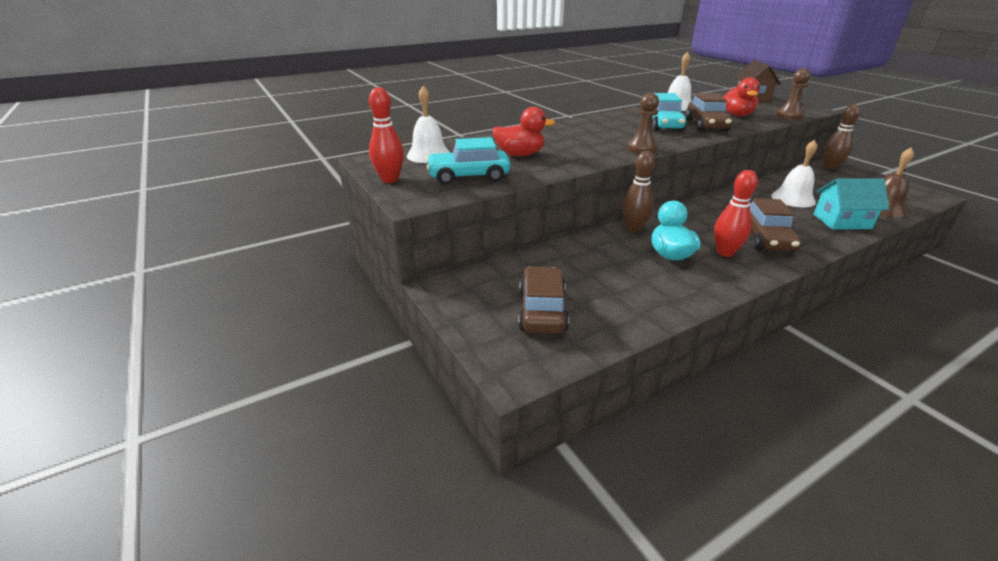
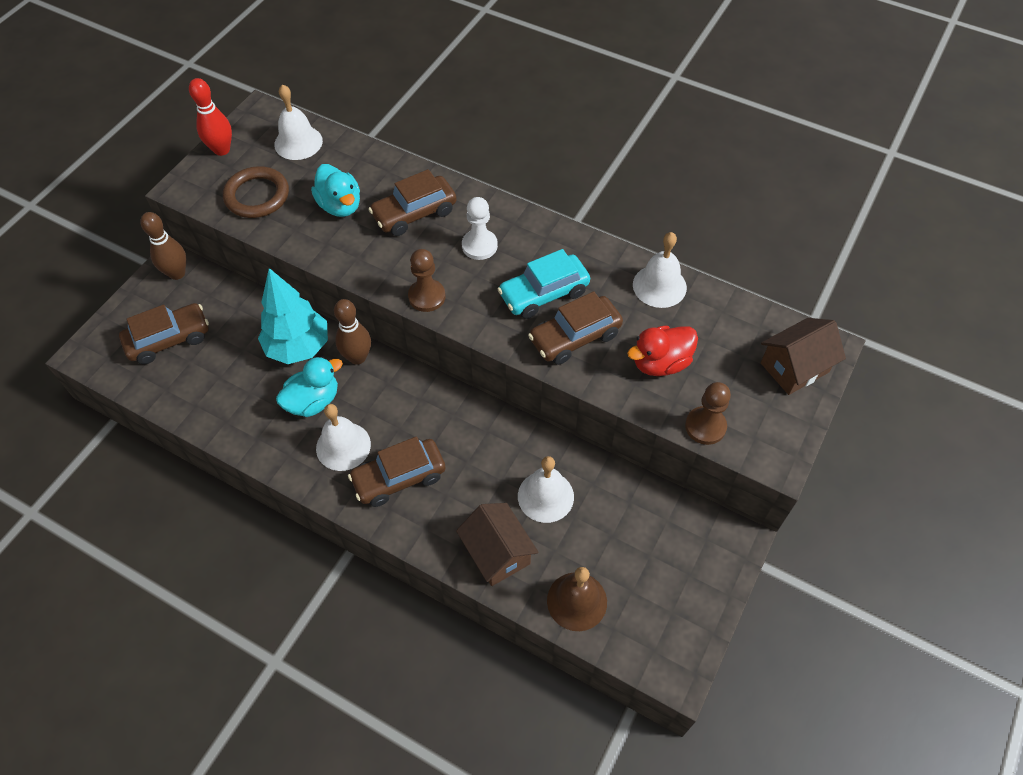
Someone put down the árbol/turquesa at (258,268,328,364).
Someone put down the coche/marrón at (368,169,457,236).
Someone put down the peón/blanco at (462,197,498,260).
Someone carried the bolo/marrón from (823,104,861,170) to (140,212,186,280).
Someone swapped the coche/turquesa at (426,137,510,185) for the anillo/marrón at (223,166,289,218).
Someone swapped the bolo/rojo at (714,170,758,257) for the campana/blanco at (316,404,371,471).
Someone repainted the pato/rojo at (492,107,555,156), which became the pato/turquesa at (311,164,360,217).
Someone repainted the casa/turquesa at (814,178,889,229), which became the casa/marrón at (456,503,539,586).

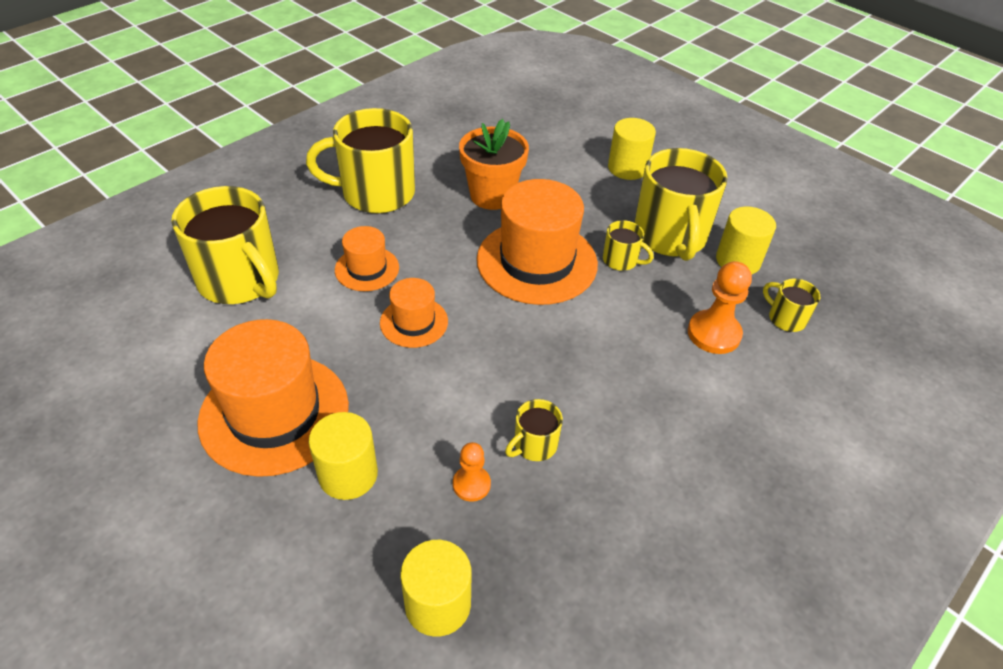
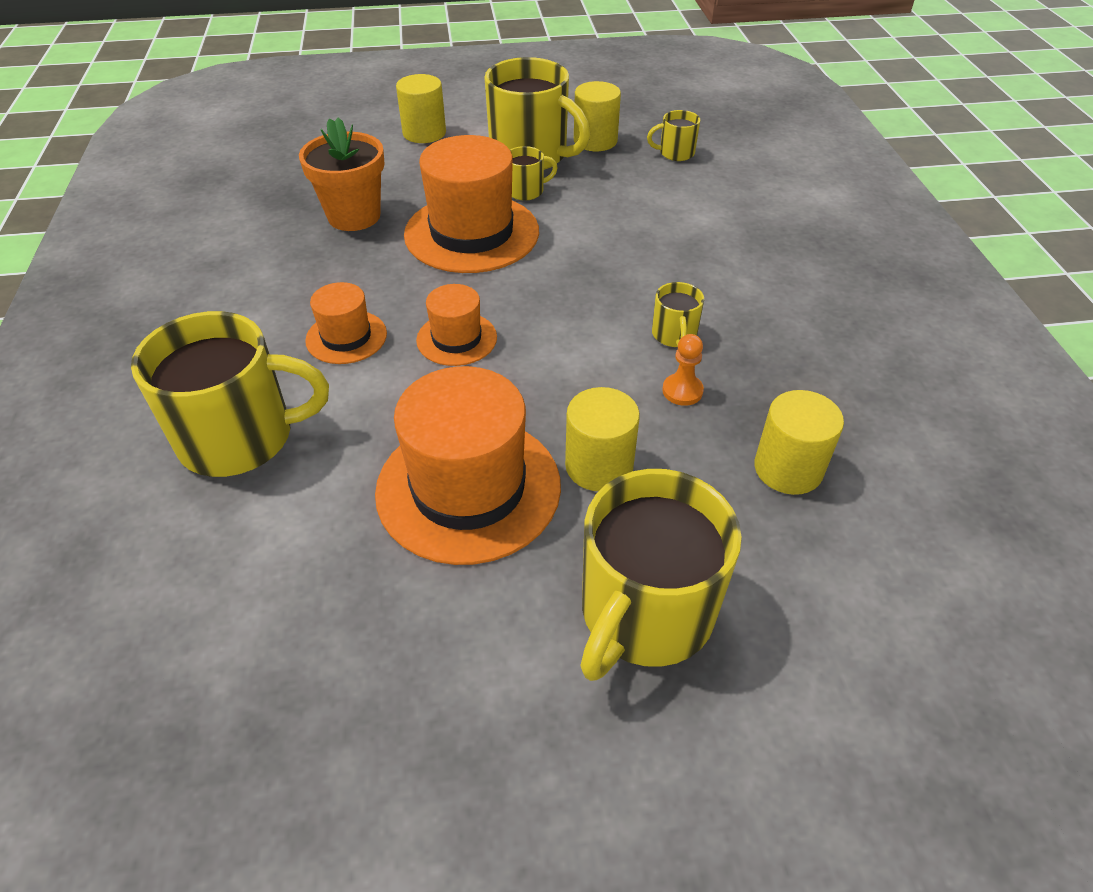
Someone took away the peón/naranja at (688,261,752,354).
Someone carried the taza/amarillo from (306,108,415,214) to (580,469,742,681).

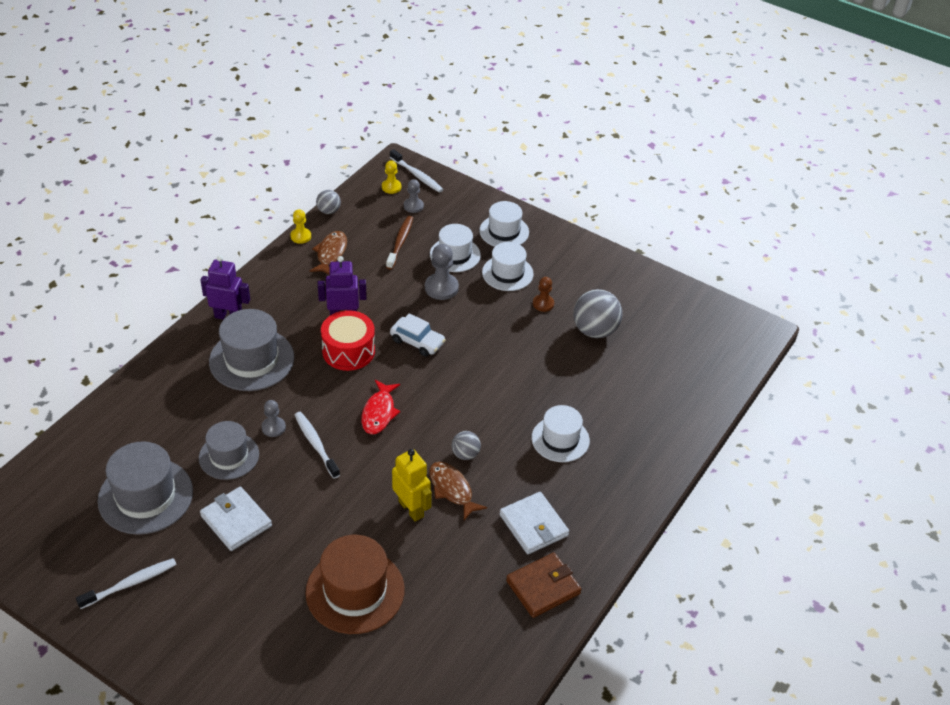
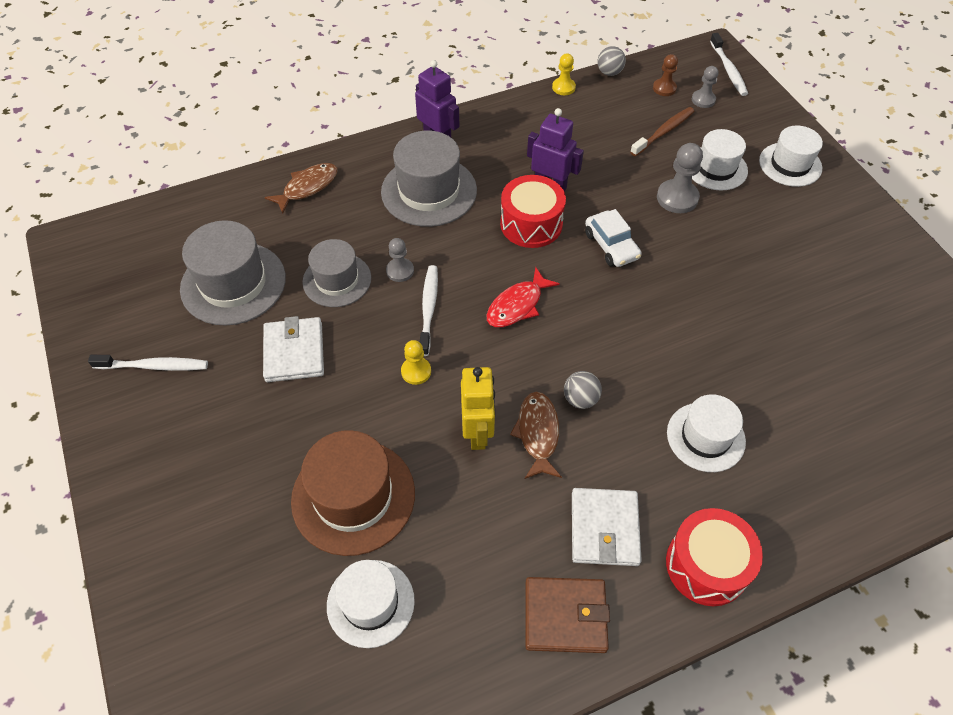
Someone took away the pelota/gris at (573,289,623,338).
Someone put down the tambor/rojo at (666,508,763,606).
Someone carried the pez/marrón from (309,231,347,275) to (265,163,338,214).
Someone carried the peón/amarillo from (382,160,401,194) to (401,340,431,385).
Someone carried the sombrero/blanco from (482,242,534,291) to (327,560,415,648).
Someone carried the peón/marrón from (533,277,554,312) to (653,54,678,96).

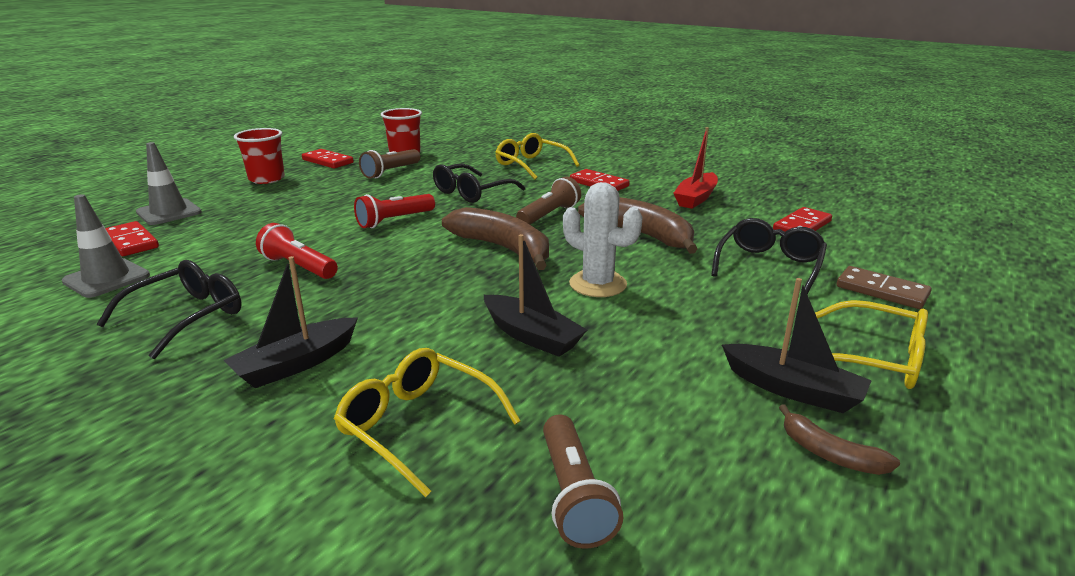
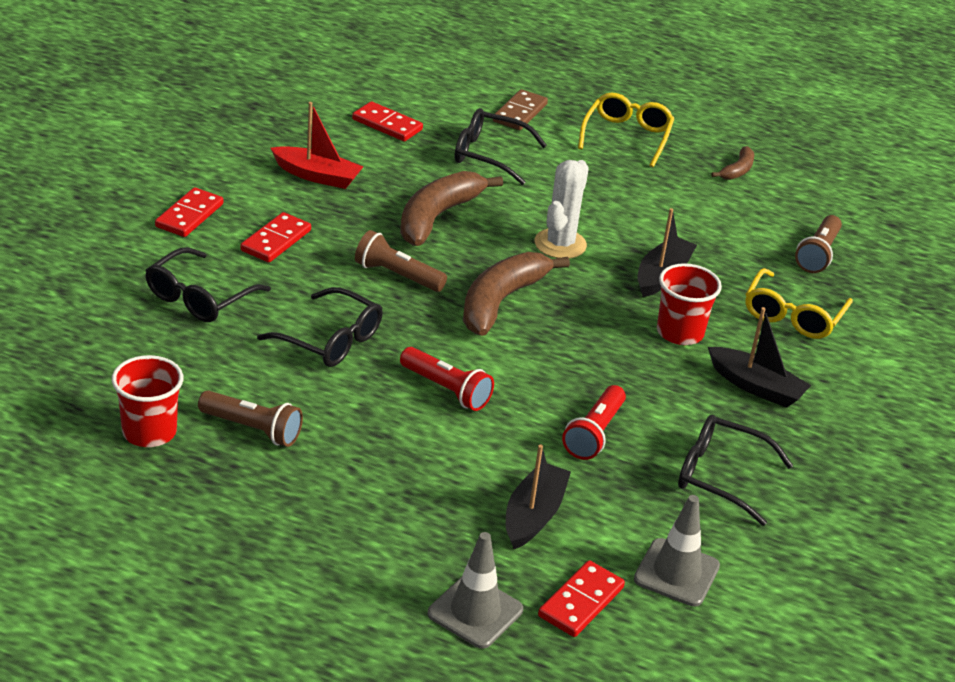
Someone carried the vaso/rojo from (234,128,285,184) to (657,263,722,345).
Someone carried the ficha de dominó/rojo from (302,149,354,169) to (155,187,223,237).
Someone carried the barco/negro from (722,278,872,413) to (506,445,571,550).
Someone repainted the gafas/amarillo at (495,133,579,180), which became the gafas/negro at (145,247,271,322).
Someone rotated the lámpara de mano/marrón at (543,414,623,549) by 135 degrees clockwise.

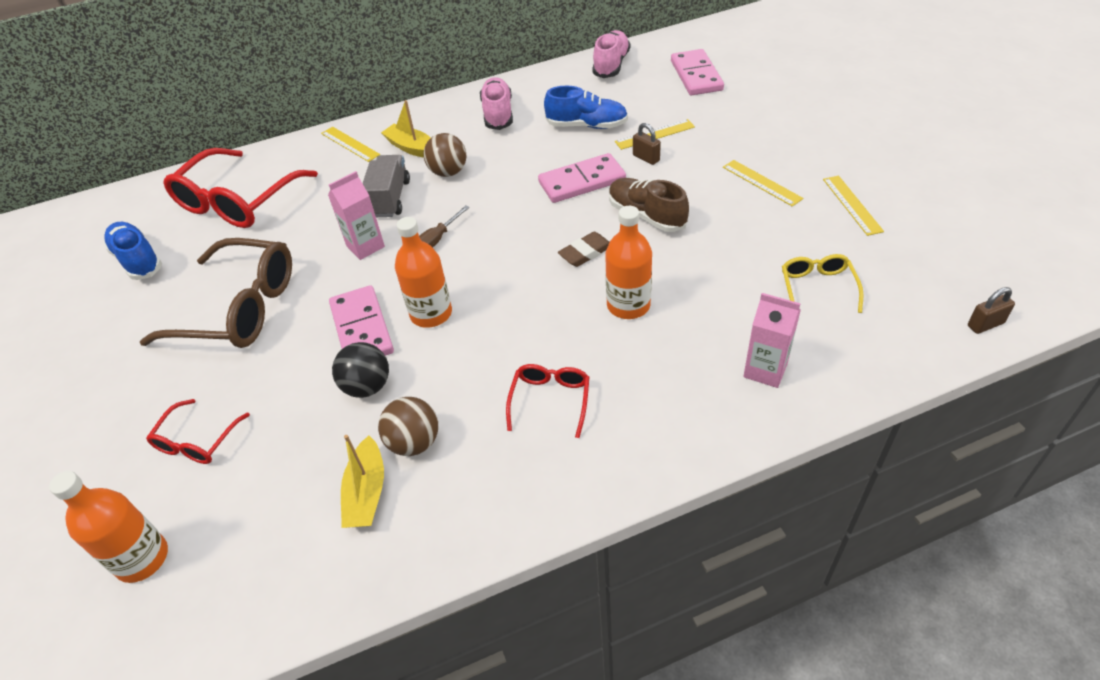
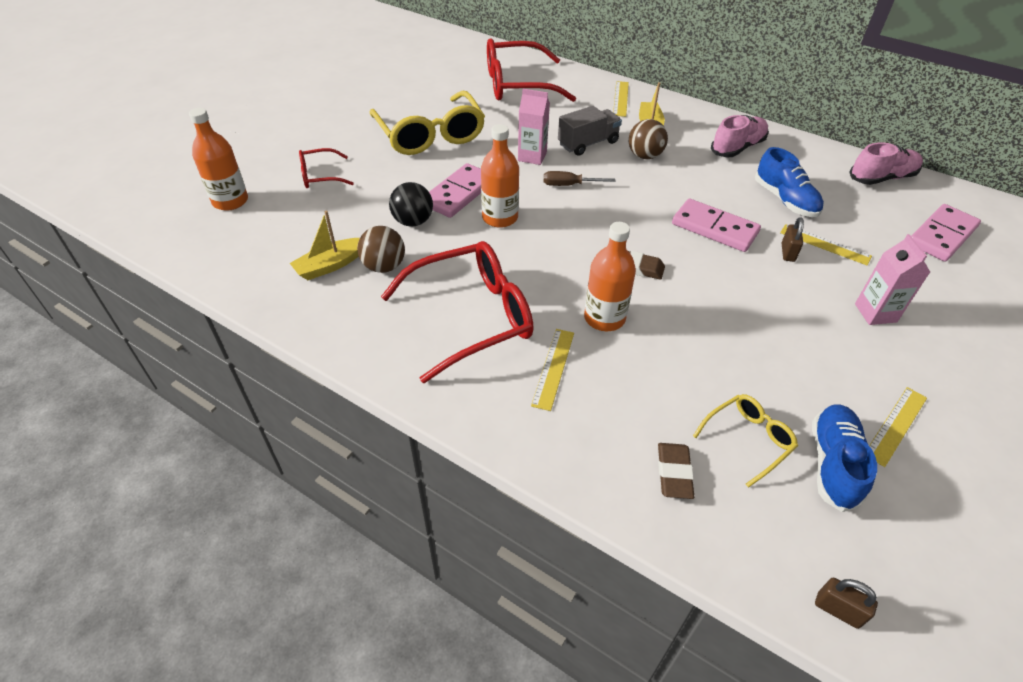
Someone took away the zapato/marrón at (609,178,689,232).
Someone put down the goma de borrar/marrón at (658,443,694,499).
Someone carried the zapato/azul from (103,222,162,280) to (812,404,877,512).
Someone carried the regla/amarillo from (723,160,803,207) to (531,329,574,411).
Someone carried the cartón de leche/rosa from (743,293,801,388) to (855,234,930,325).
Someone repainted the gafas/marrón at (140,238,292,348), which became the gafas/amarillo at (370,91,485,155).
Someone scaled the gafas/rojo at (506,364,589,438) by 2.00.

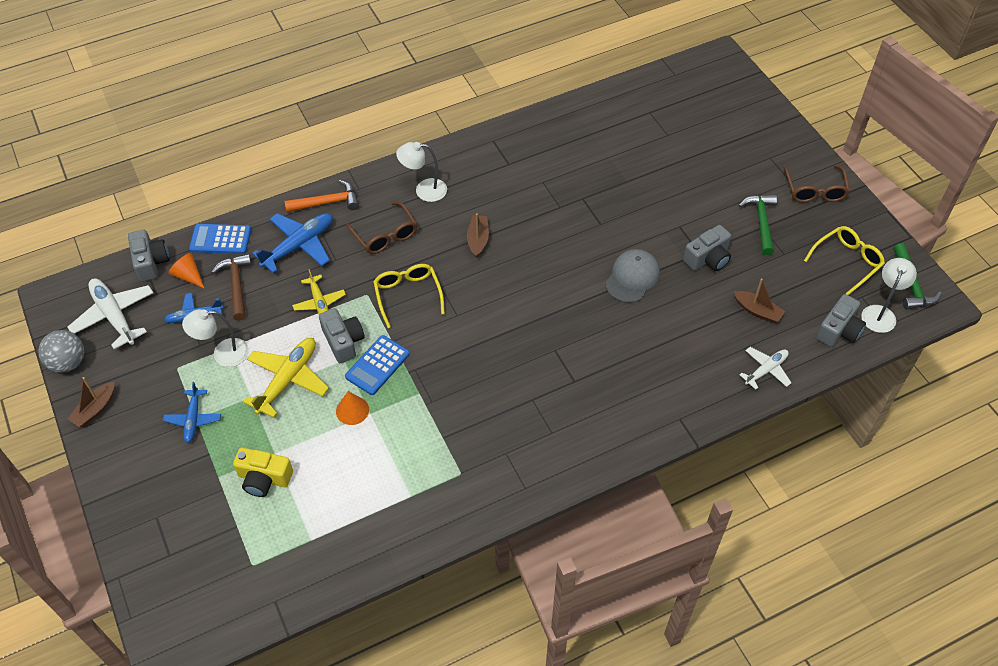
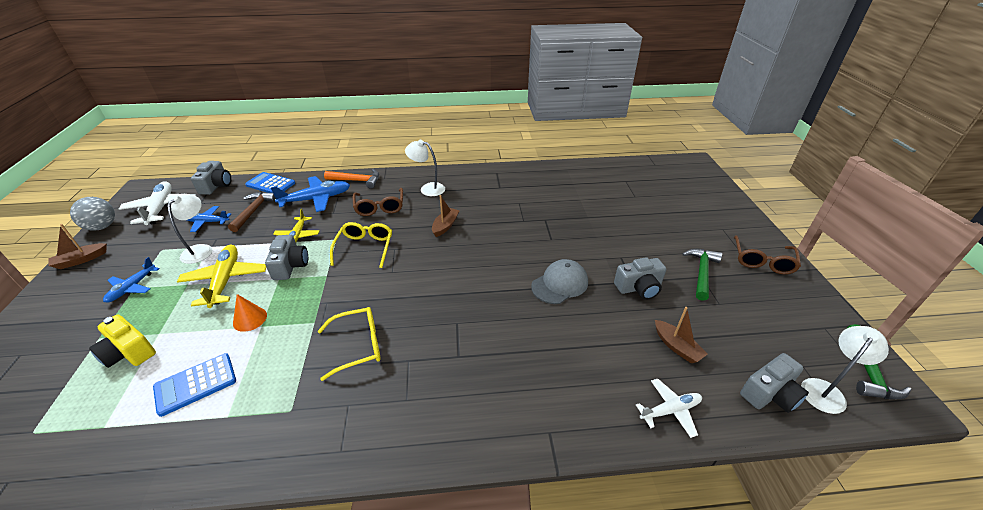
Someone took away the cono/naranja at (168,253,205,289).
Someone carried the calculadora/azul from (345,335,410,395) to (153,353,236,417).
Someone carried the gafas/amarillo from (804,226,885,295) to (318,307,381,381).
Someone rotated the lámpara/blanco at (182,309,249,367) by 90 degrees clockwise.
Someone rotated the avión/amarillo at (243,338,329,418) by 60 degrees counterclockwise.

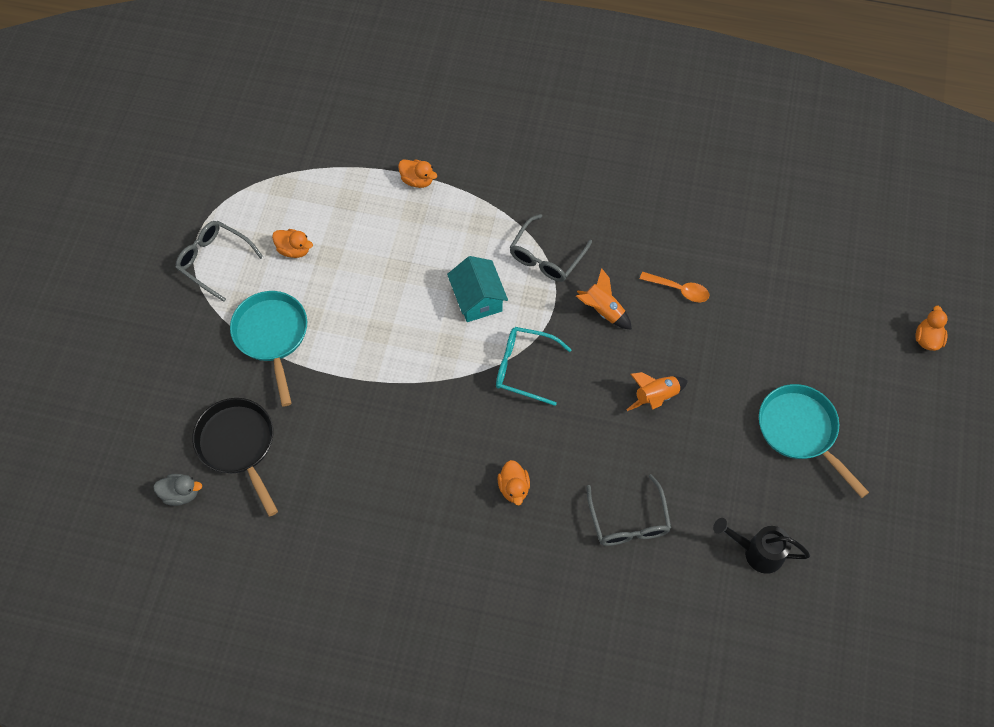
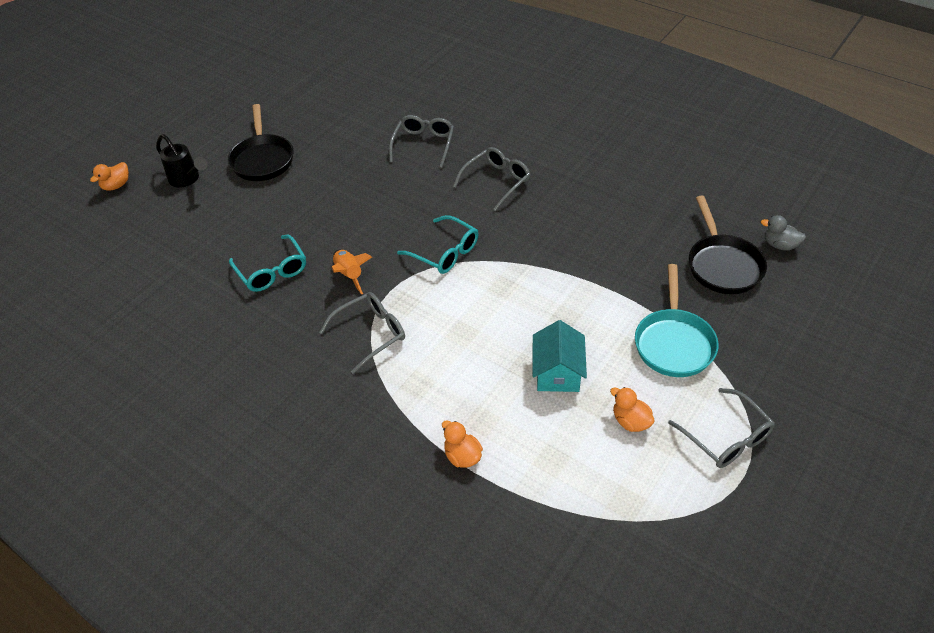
Someone took away the cohete/naranja at (626,372,688,411).
Someone carried the casa/turquesa from (447,256,508,322) to (533,320,587,392).
Someone carried the regadera/negro from (713,518,810,574) to (156,134,207,188).
Someone swapped the pato/naranja at (498,460,530,505) for the gafas/gris at (453,147,531,211).
Someone swapped the cuchara/naranja at (640,272,710,302) for the gafas/turquesa at (229,235,306,292).
Someone repainted the sartén/turquesa at (759,384,869,498), which became the sartén/negro at (228,104,294,181).

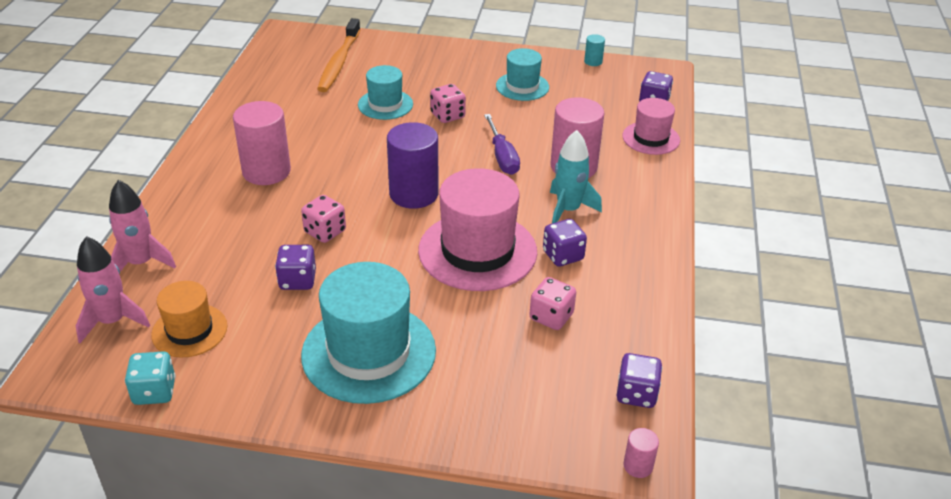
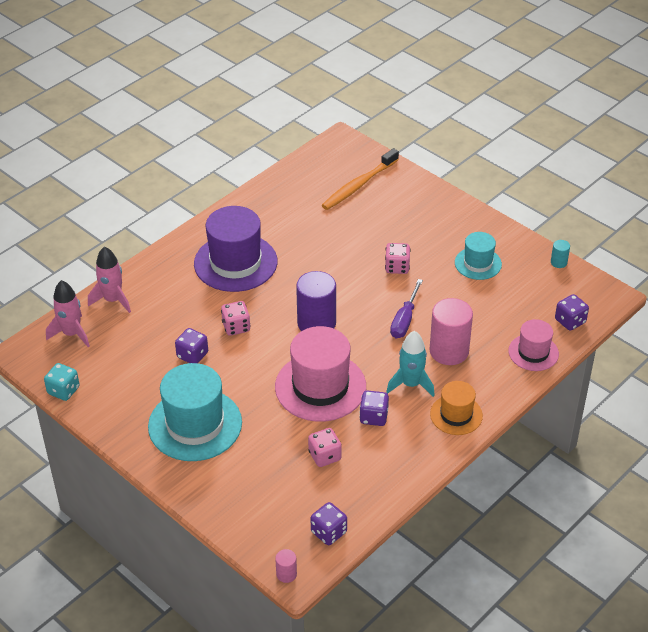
Someone took away the sombrero/turquesa at (358,65,413,120).
Someone carried the sombrero/naranja from (151,281,227,357) to (430,381,483,435).
Someone swapped the cilindro/rosa at (233,101,291,185) for the sombrero/morado at (194,206,277,292).

